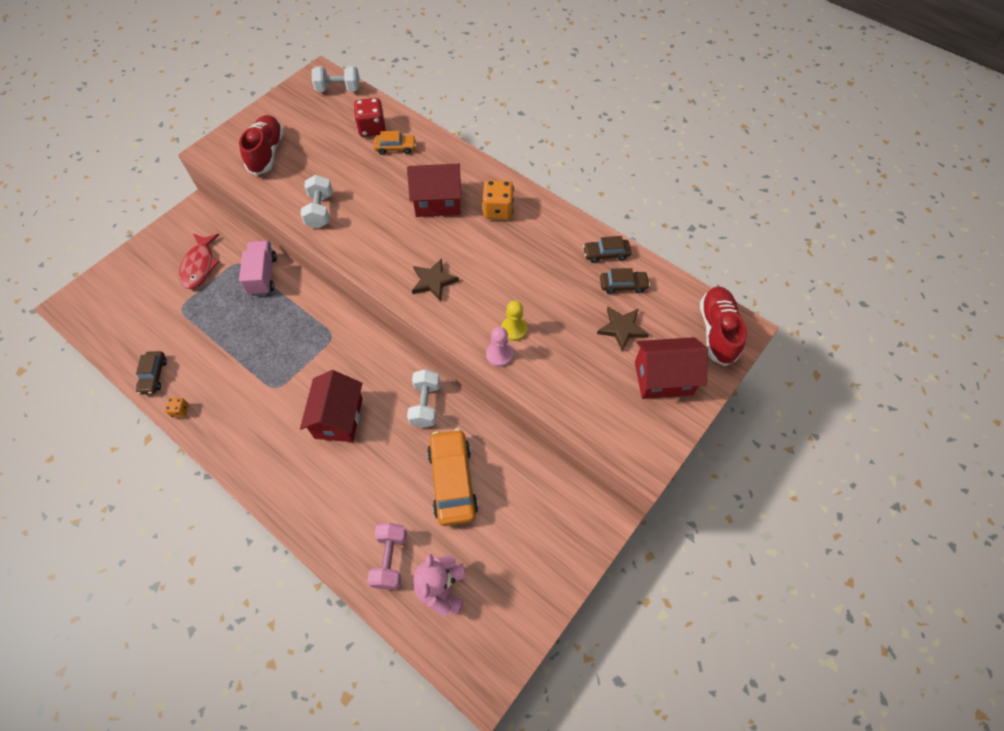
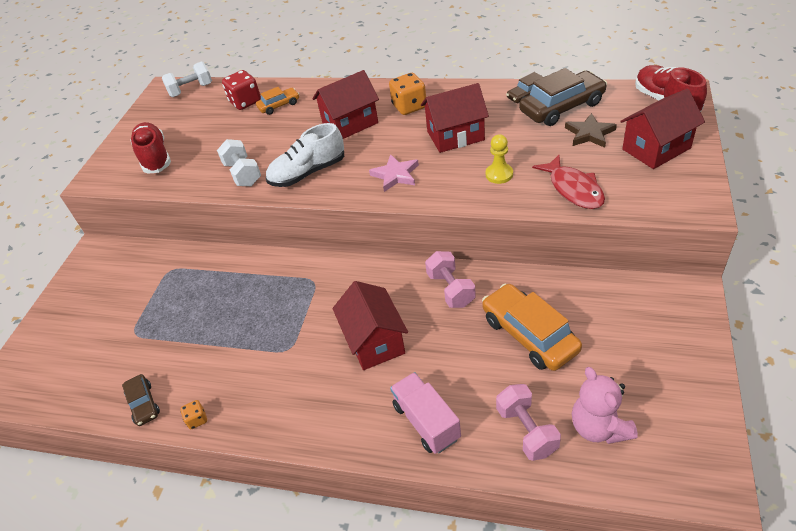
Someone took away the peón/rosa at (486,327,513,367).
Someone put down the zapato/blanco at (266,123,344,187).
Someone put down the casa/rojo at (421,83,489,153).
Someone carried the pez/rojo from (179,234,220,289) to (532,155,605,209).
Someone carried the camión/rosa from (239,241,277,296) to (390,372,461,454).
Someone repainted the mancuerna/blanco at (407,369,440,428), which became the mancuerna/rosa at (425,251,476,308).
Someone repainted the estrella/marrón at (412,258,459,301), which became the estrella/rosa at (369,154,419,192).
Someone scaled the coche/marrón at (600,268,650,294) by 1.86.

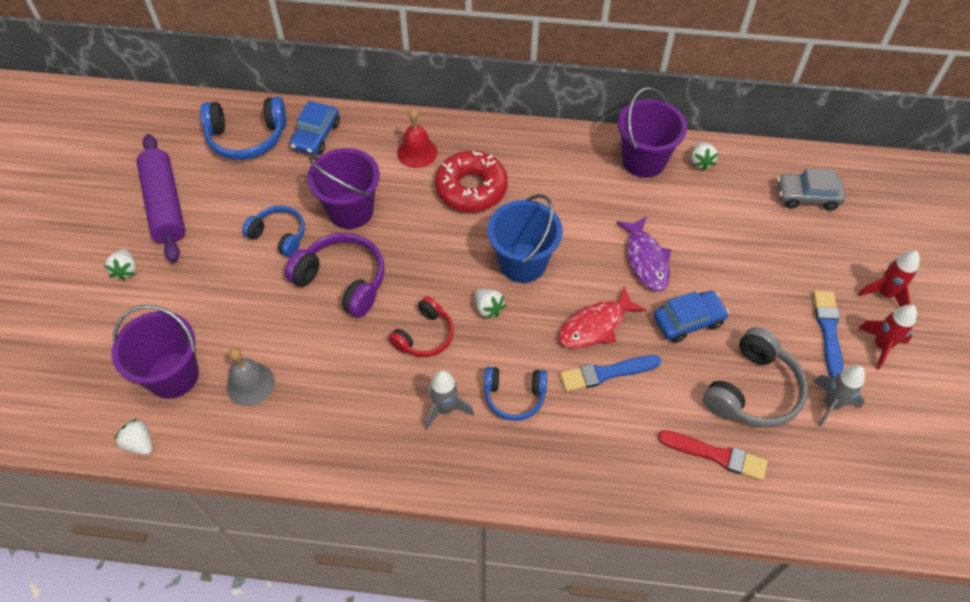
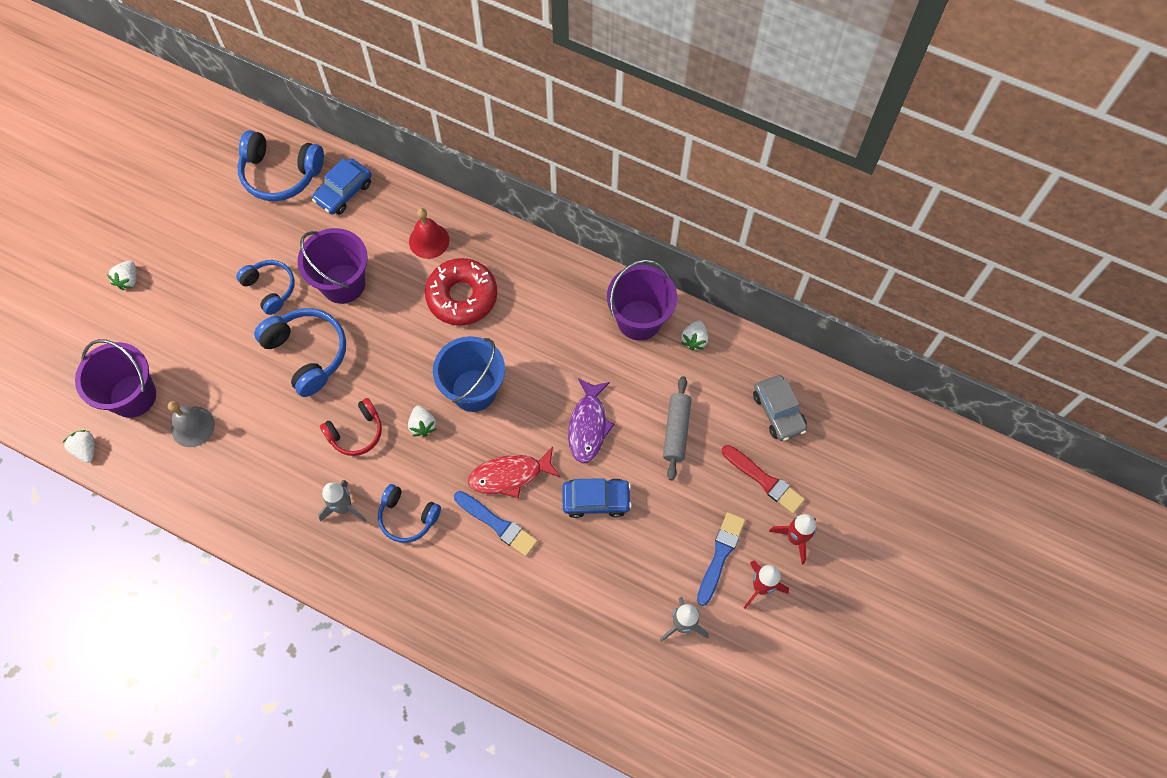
Someone took away the rodillo/morado at (137,134,185,262).
Someone took away the auriculares/gris at (703,327,808,428).
Someone put down the rodillo/gris at (663,376,691,481).
Someone carried the pincel/rojo from (658,430,768,481) to (722,445,805,514).
Someone repainted the auriculares/morado at (285,233,385,318), which became the auriculares/azul at (254,308,346,397).
Someone rotated the pincel/azul at (560,355,661,392) by 150 degrees counterclockwise.
Someone rotated the coche/gris at (777,168,845,211) by 135 degrees counterclockwise.

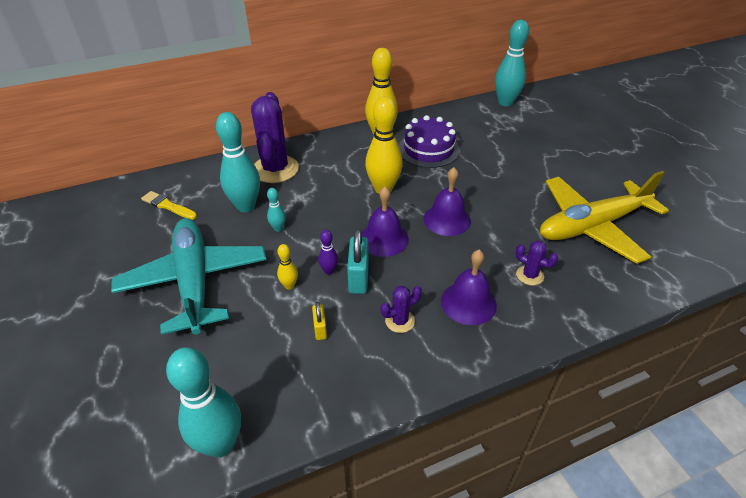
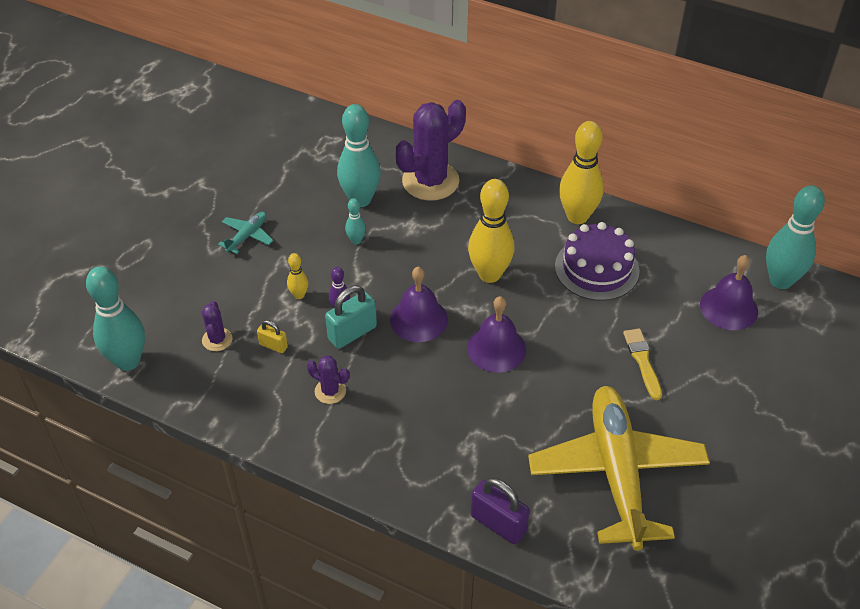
Someone put down the candado/morado at (471,478,530,544).
Someone carried the pincel/amarillo from (141,191,197,220) to (623,328,662,400).
Someone carried the campana/morado from (441,250,497,325) to (700,255,758,330).
Someone carried the cactus/morado from (516,240,558,286) to (202,301,233,351).
Someone rotated the candado/amarillo at (312,302,327,340) by 75 degrees clockwise.
Someone rotated the avión/amarillo at (540,171,669,264) by 60 degrees clockwise.
Someone scaled the avión/turquesa at (111,218,267,335) by 0.40.

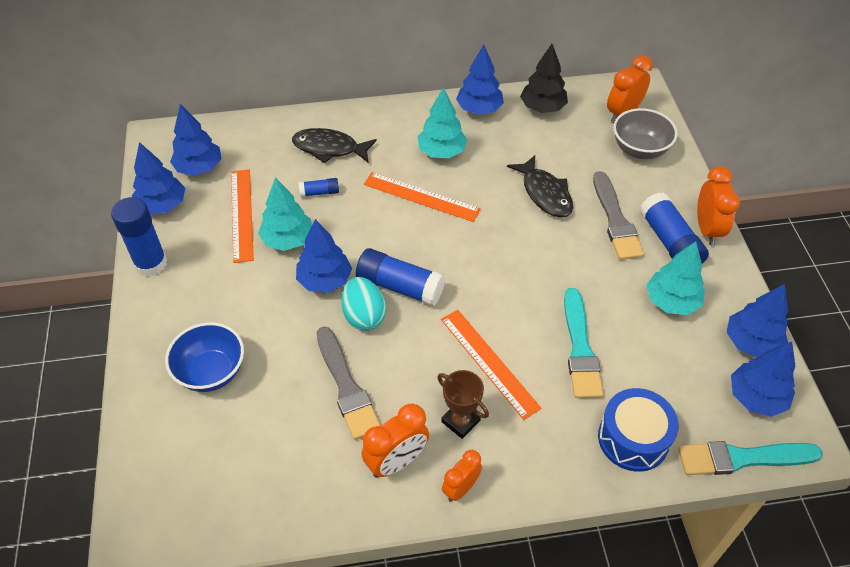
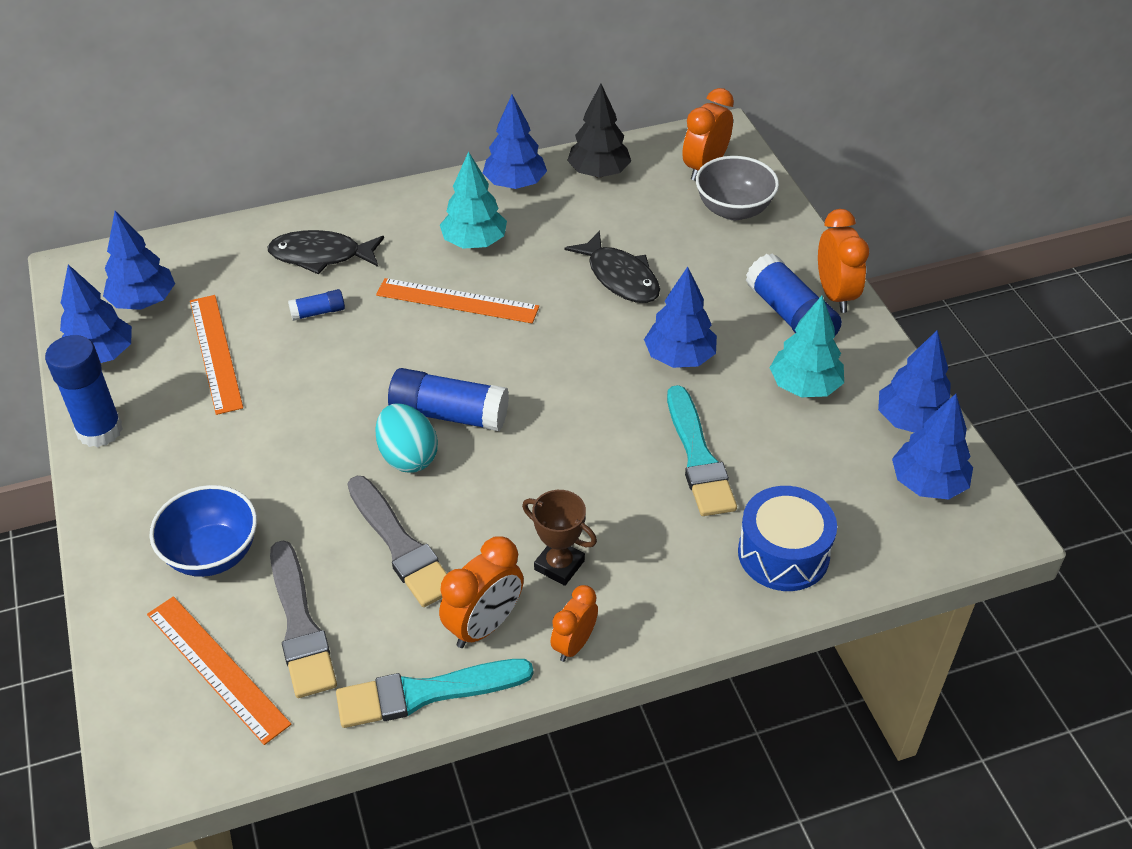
Someone took away the árbol/turquesa at (258,177,312,251).
Someone carried the árbol/azul from (296,219,352,293) to (644,267,717,368).
Someone carried the regla/naranja from (441,310,542,420) to (147,596,291,745).
Someone carried the pincel/gris from (593,171,644,260) to (270,540,337,698).
Someone carried the pincel/turquesa from (678,441,823,475) to (336,659,533,728).

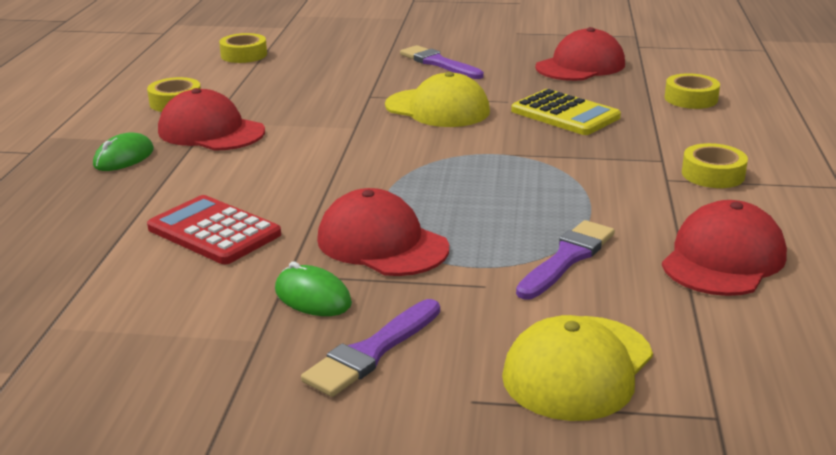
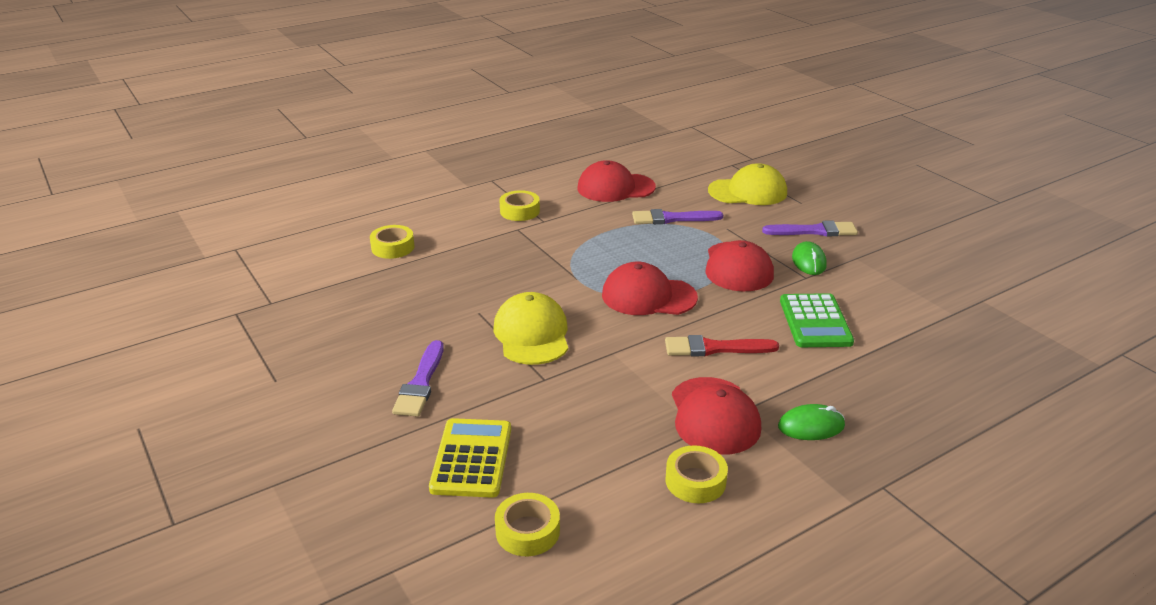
Someone put down the pincel/rojo at (665,335,779,356).
Someone carried the calculadora/amarillo from (511,89,621,135) to (429,418,511,498).
Someone carried the gorra/rojo from (535,27,625,81) to (602,262,698,315).
Someone repainted the calculadora/rojo at (147,195,281,264), which became the calculadora/verde at (780,293,854,347).

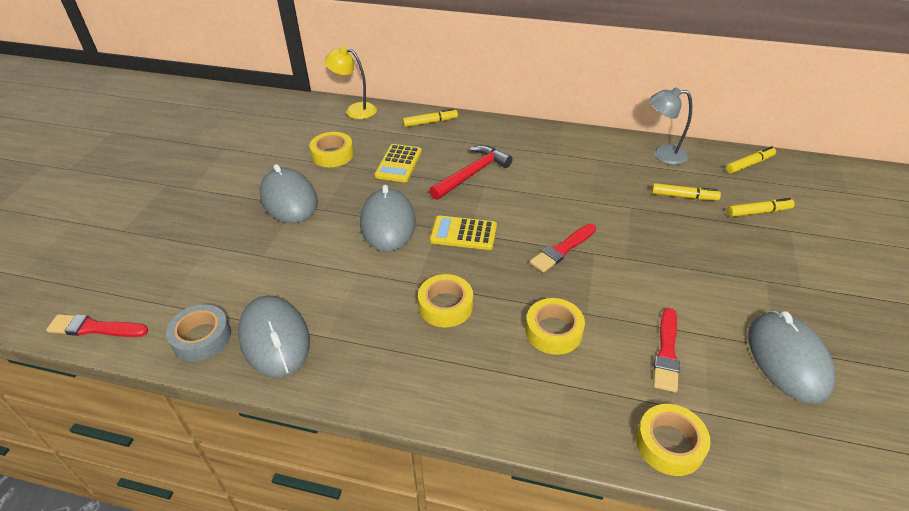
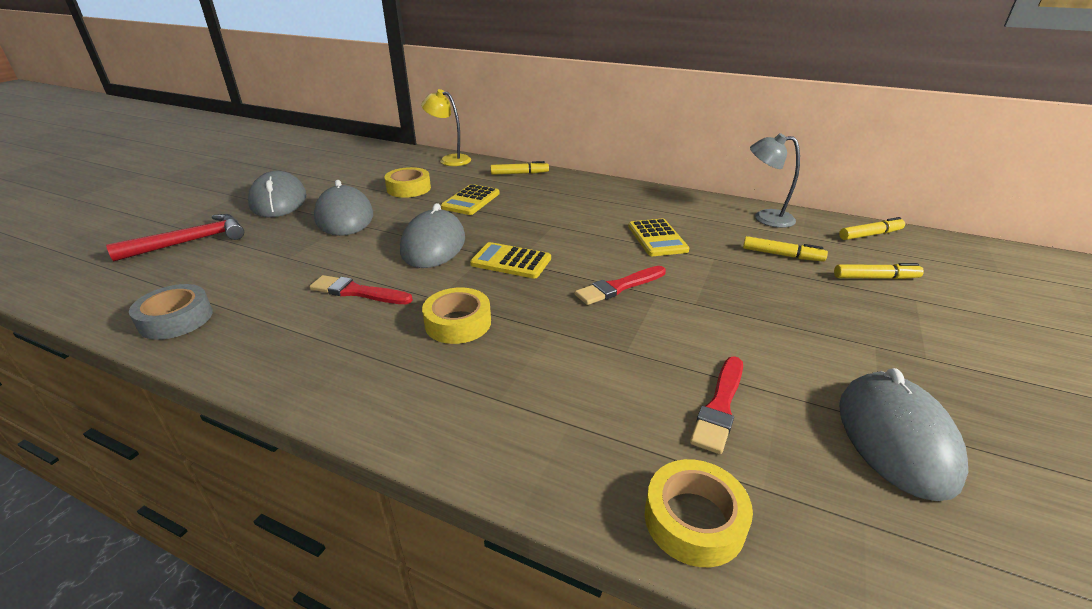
Someone took away the cinta adhesiva/amarillo at (525,298,585,355).
Someone put down the calculadora/amarillo at (628,219,689,256).
Someone carried the pincel/rojo from (46,314,148,337) to (310,275,413,304).
Someone carried the ratón/gris from (238,295,310,378) to (248,171,306,217).
Someone carried the martillo/rojo from (429,145,513,200) to (106,214,244,261).

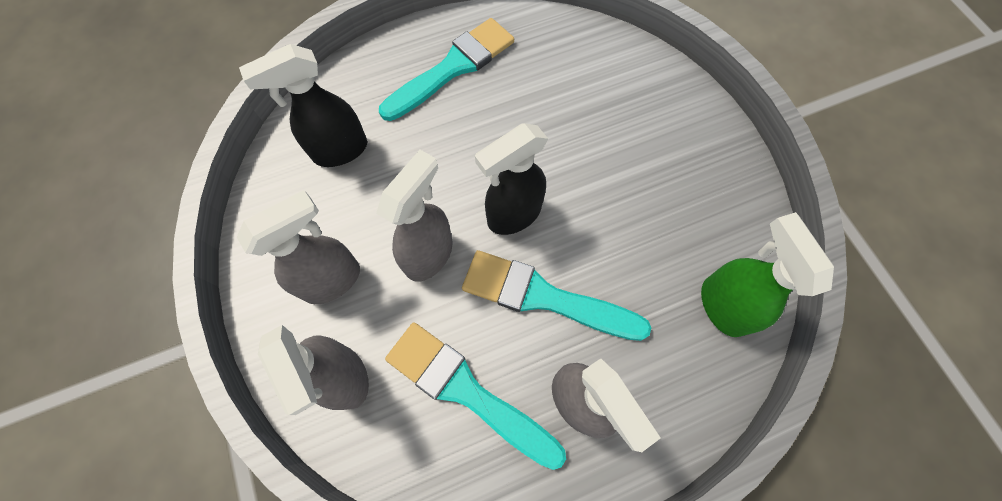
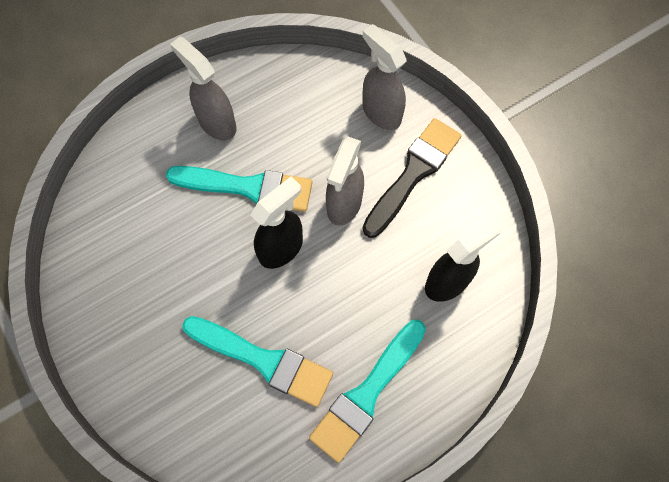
Someone took away the pulverizador/verde at (701,212,834,337).
Someone carried the pincel/turquesa from (385,322,566,470) to (182,316,333,407).
Someone swapped the pulverizador/gris at (237,190,360,304) for the pincel/negro at (363,118,462,238).

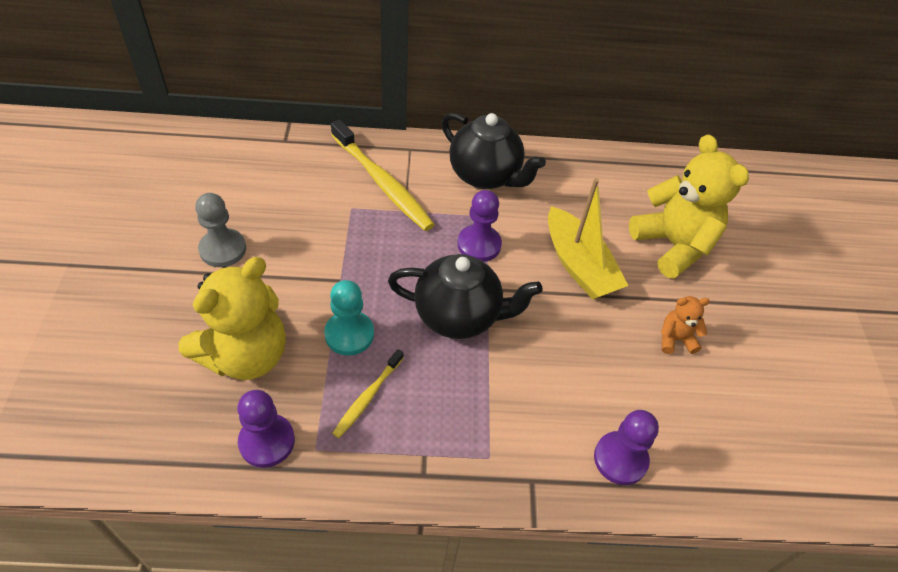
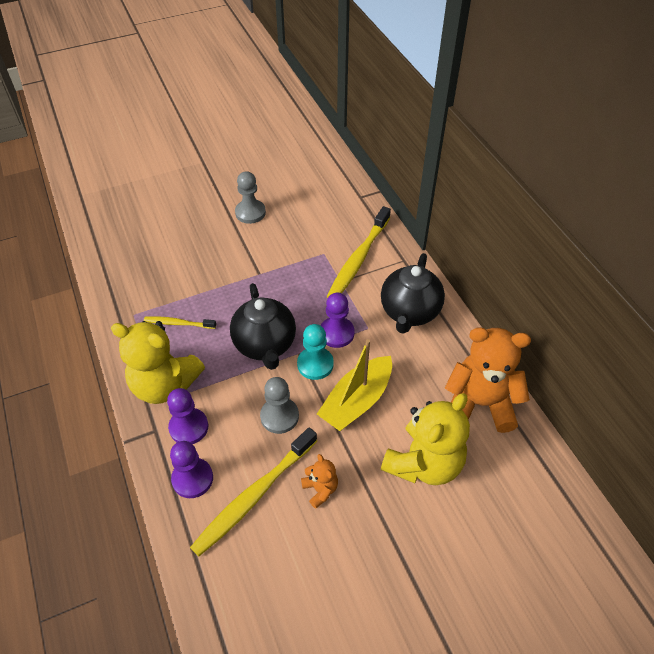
Someone put down the cepillo de dientes/amarillo at (190,427,317,556).
Someone put down the peón/gris at (260,377,299,434).
Someone put down the osito/naranja at (445,327,531,433).
Someone carried the osito/amarillo from (178,257,286,380) to (111,321,205,404).
Someone carried the peón/morado from (237,390,295,468) to (167,388,208,444).
Someone carried the peón/turquesa from (324,280,374,356) to (297,324,334,380).

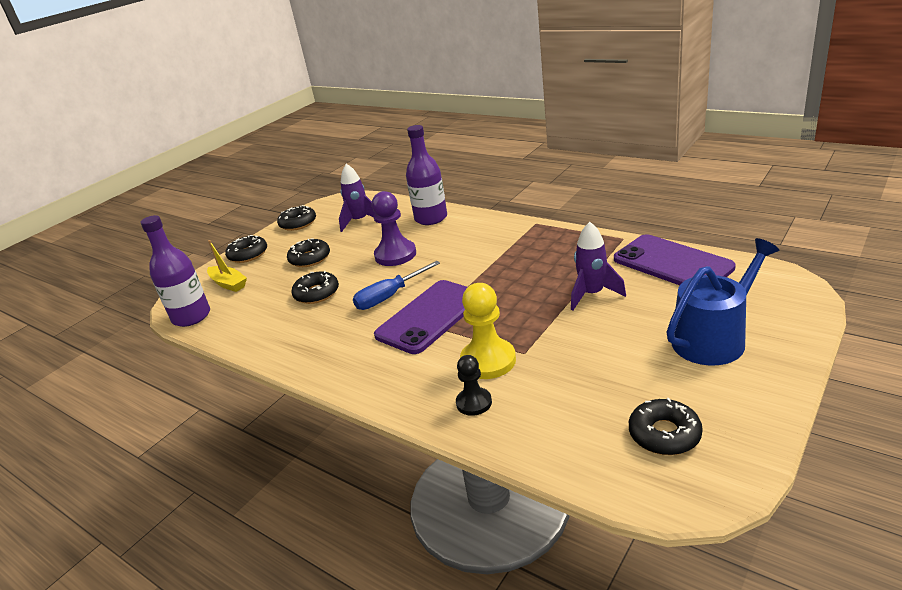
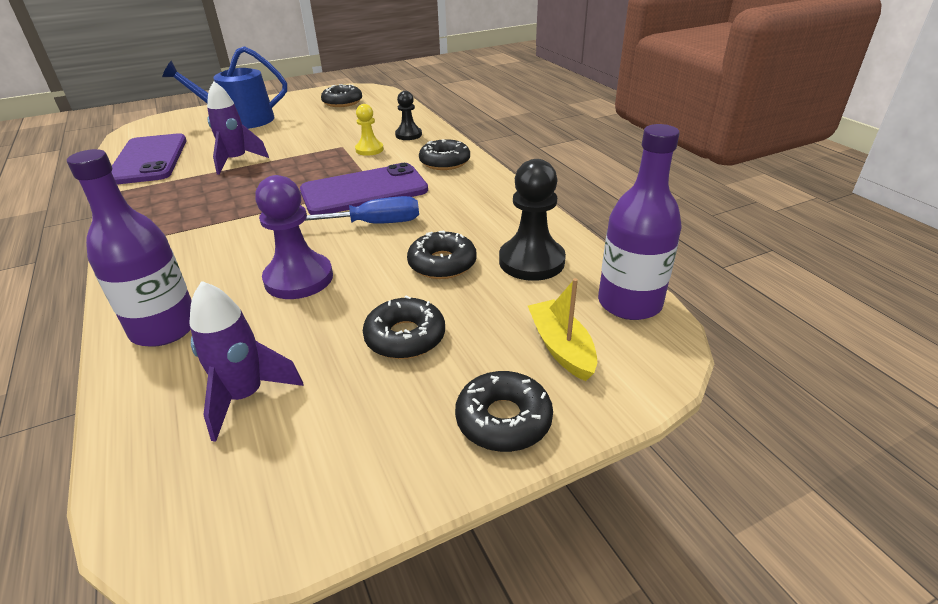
Someone put down the peón/negro at (499,159,566,281).
Someone carried the rosquilla/negro from (277,205,316,231) to (419,139,470,170).
Someone scaled the peón/amarillo at (460,283,516,379) by 0.60.

